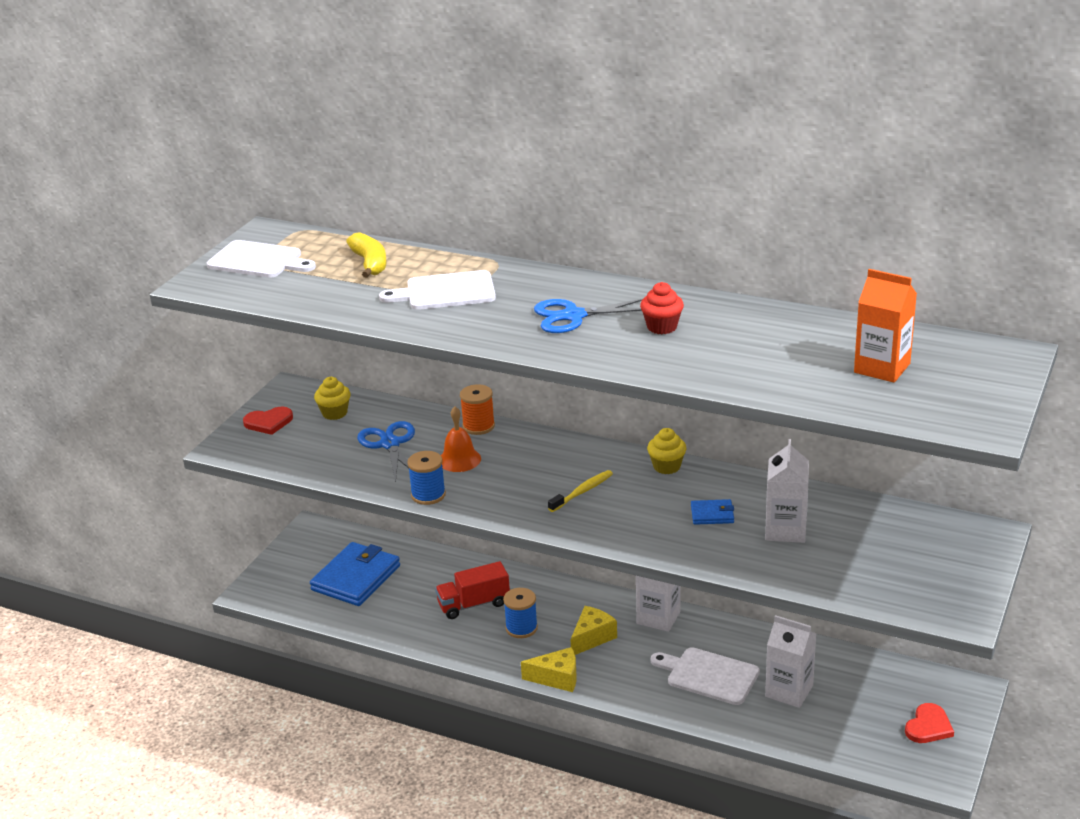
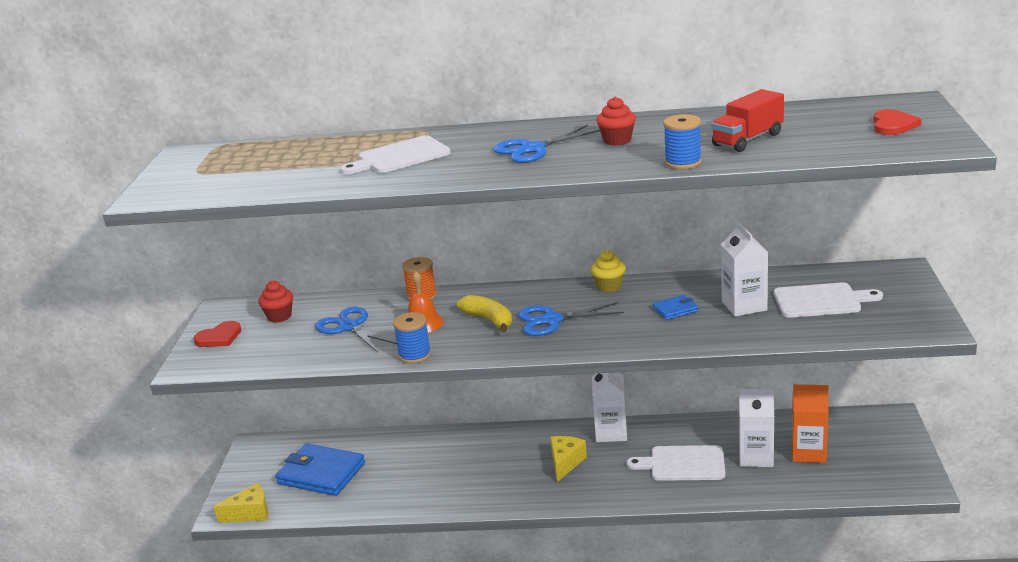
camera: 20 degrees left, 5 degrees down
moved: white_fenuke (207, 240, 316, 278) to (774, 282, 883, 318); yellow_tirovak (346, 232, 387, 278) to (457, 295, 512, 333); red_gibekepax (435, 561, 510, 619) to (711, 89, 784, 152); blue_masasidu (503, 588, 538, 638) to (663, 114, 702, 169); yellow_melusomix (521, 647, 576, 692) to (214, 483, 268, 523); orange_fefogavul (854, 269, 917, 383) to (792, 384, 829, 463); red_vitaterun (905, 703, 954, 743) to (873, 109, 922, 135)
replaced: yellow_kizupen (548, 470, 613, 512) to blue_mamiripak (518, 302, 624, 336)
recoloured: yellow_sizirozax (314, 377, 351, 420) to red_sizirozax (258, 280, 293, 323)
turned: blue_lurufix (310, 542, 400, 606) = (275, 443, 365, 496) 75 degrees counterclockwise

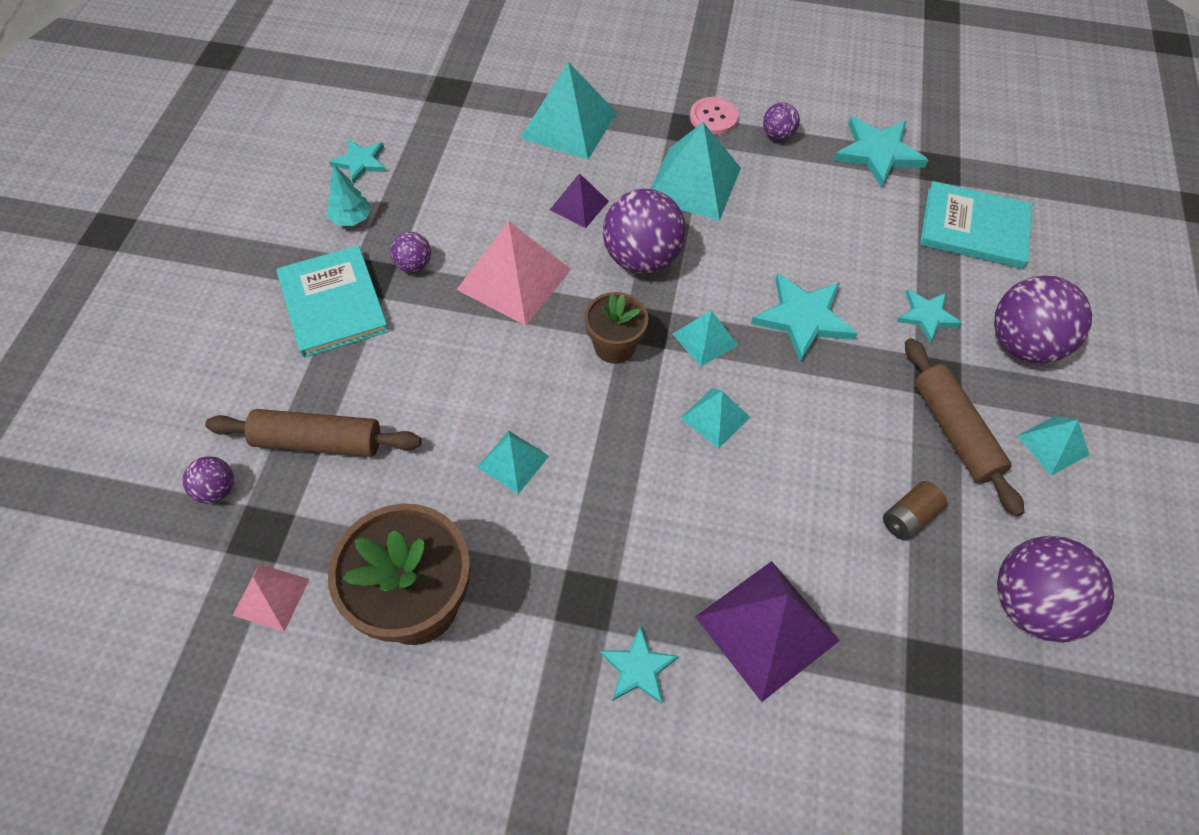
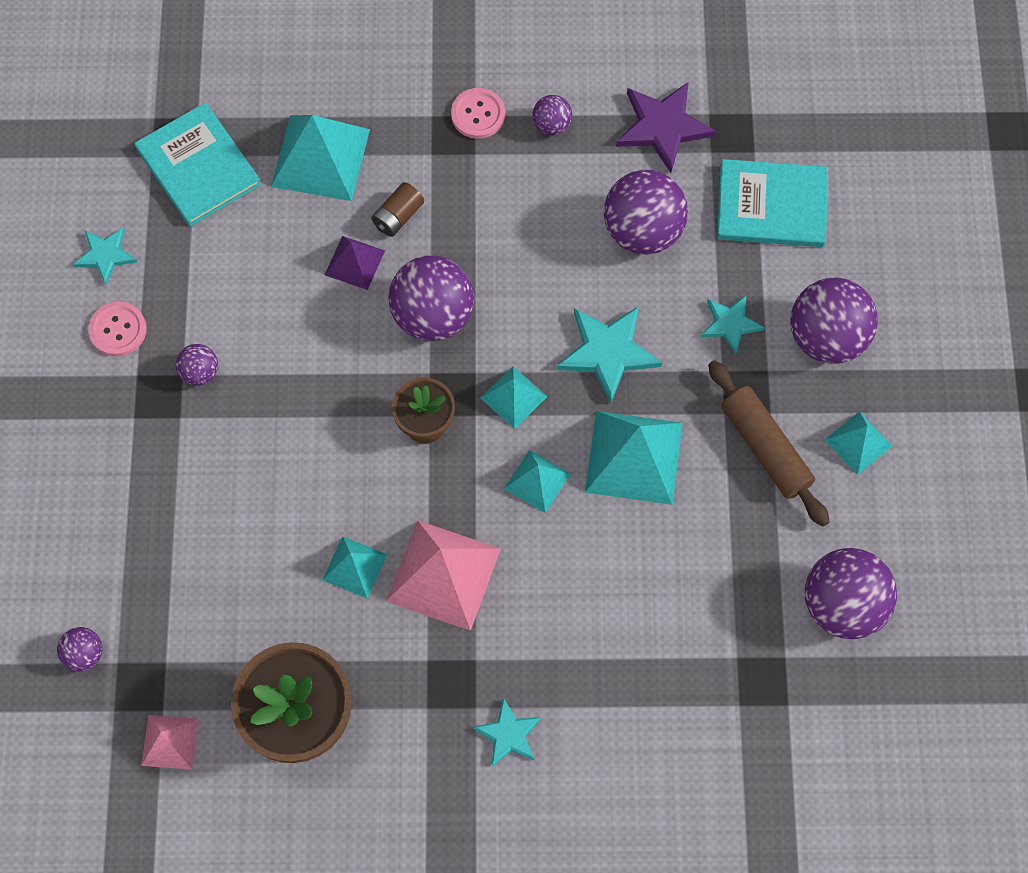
camera: 10 degrees left, 10 degrees up
removed: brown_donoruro (205, 409, 421, 457); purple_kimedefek (695, 561, 840, 702)
added: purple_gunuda (604, 170, 688, 254)
moved: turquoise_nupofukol (276, 245, 389, 358) to (135, 102, 261, 226); pink_kimedefek (456, 221, 571, 326) to (386, 520, 501, 631); turquoise_kimedefek (650, 122, 741, 221) to (585, 411, 683, 505); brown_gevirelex (883, 481, 947, 540) to (371, 182, 424, 237)
replaced: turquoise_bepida (327, 165, 371, 226) to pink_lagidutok (88, 302, 147, 356)
recoloured: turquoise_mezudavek (833, 117, 928, 188) to purple_mezudavek (616, 82, 716, 173)

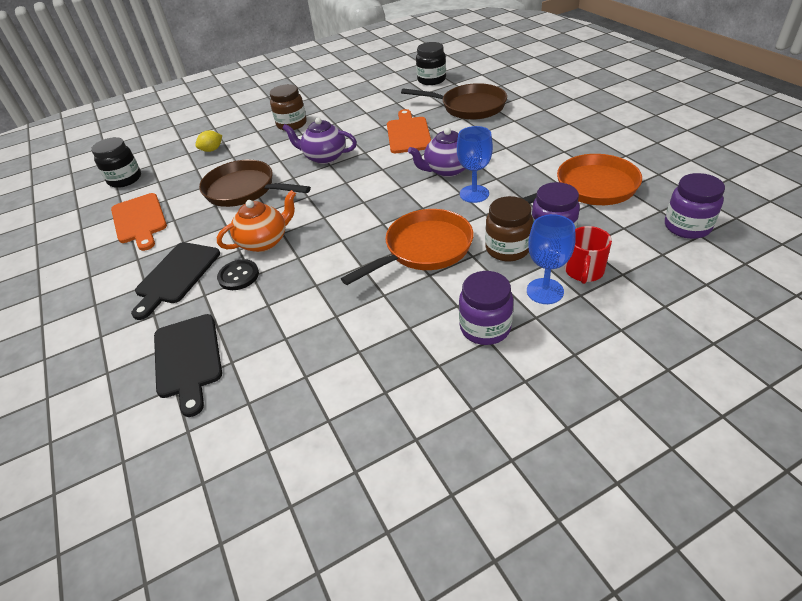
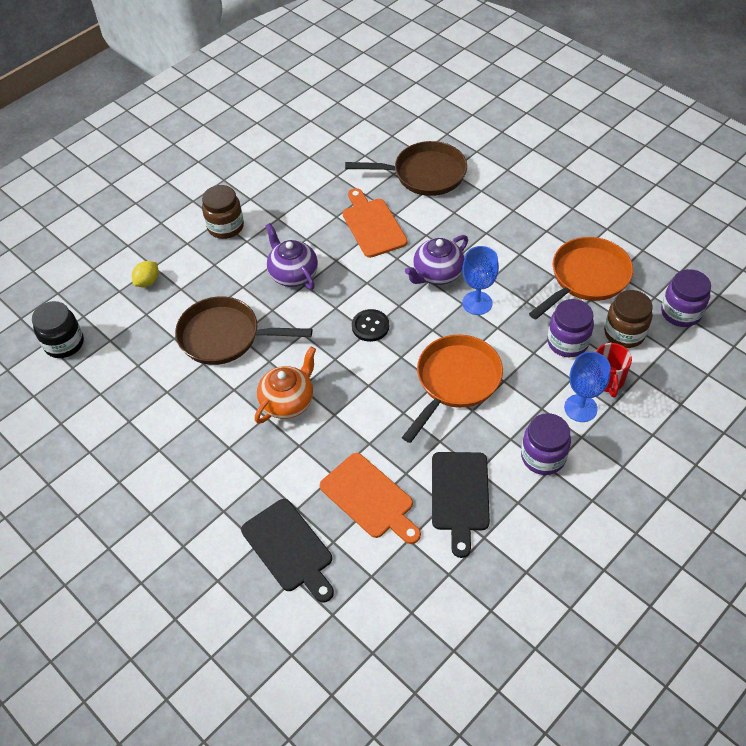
camera: 20 degrees left, 10 degrees up
removed: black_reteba (416, 42, 446, 85)
moved: orange_fenuke (111, 193, 167, 251) to (320, 453, 421, 544); black_fenuke (131, 242, 220, 320) to (432, 452, 490, 558); black_lagidutok (217, 259, 259, 290) to (352, 309, 389, 342); brown_reteba (485, 196, 533, 261) to (604, 290, 653, 348)
turned: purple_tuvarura (282, 118, 357, 164) = (265, 223, 318, 290) 60 degrees clockwise

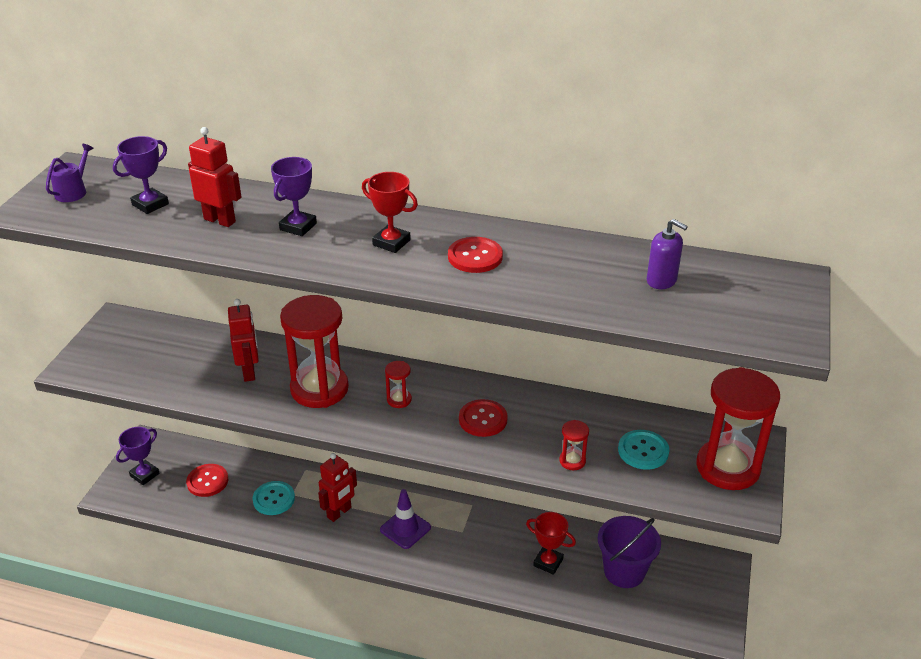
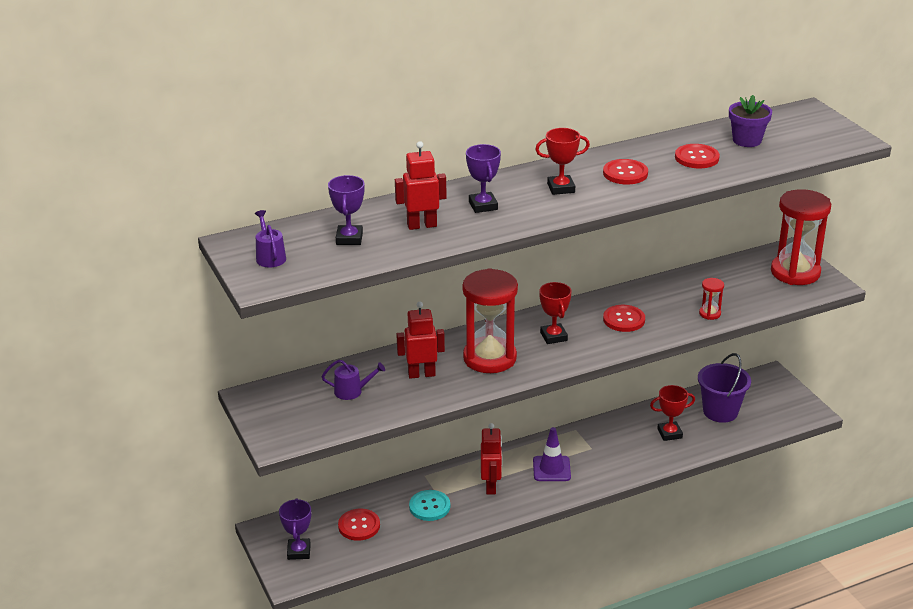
camera: 40 degrees left, 5 degrees down
removed: turquoise_lagidutok (618, 430, 669, 470)
added: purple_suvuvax (322, 360, 385, 400); red_lagidutok (675, 144, 720, 168)
replaced: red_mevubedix (385, 361, 412, 408) to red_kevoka (539, 282, 571, 344); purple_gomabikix (647, 219, 688, 289) to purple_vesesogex (729, 95, 772, 147)
turned: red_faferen (228, 299, 259, 382) = (396, 302, 445, 379) 45 degrees counterclockwise

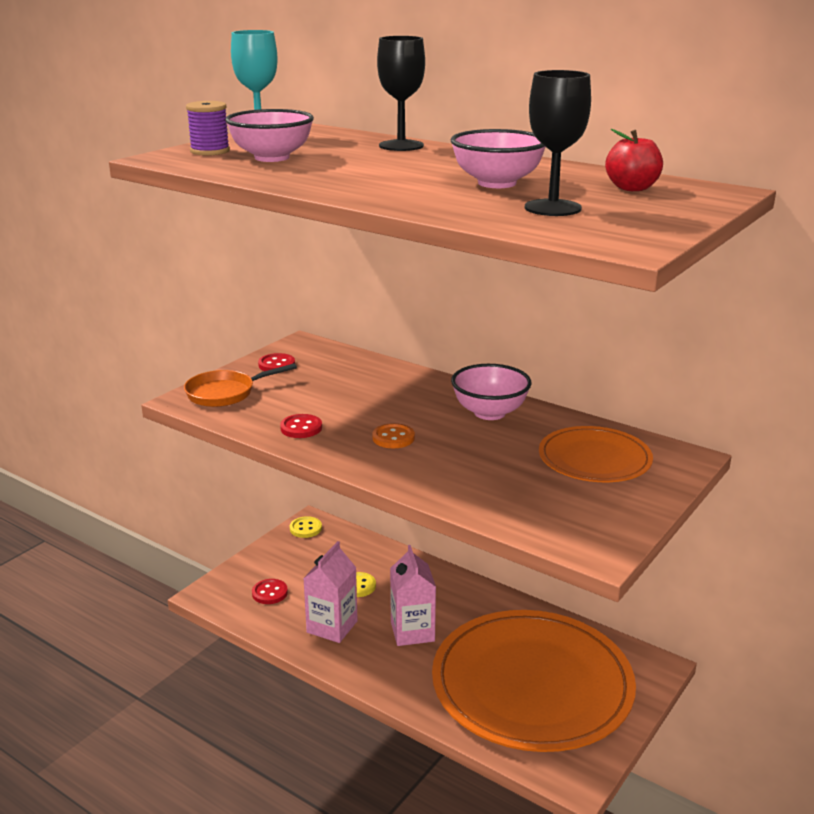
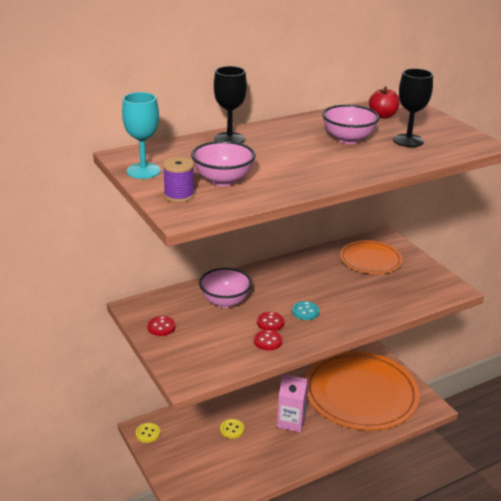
camera: 65 degrees left, 5 degrees up
removed: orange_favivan (184, 363, 297, 407); pink_fefogavul (303, 541, 358, 643)
moved: red_lagidutok (252, 579, 288, 604) to (257, 312, 285, 331); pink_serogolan (451, 364, 532, 420) to (199, 268, 252, 308)
recoloured: orange_lagidutok (372, 423, 415, 448) to turquoise_lagidutok (292, 301, 319, 320)

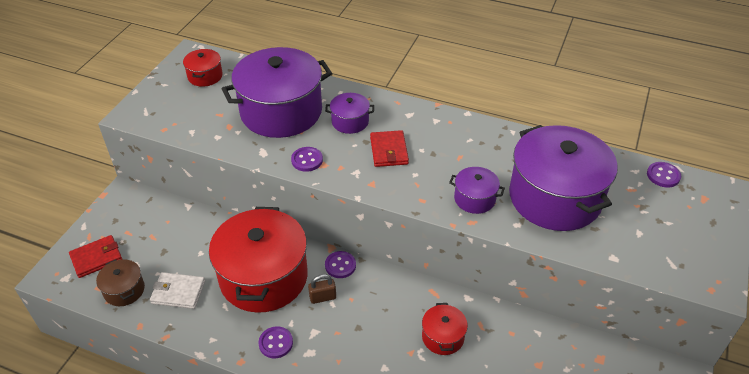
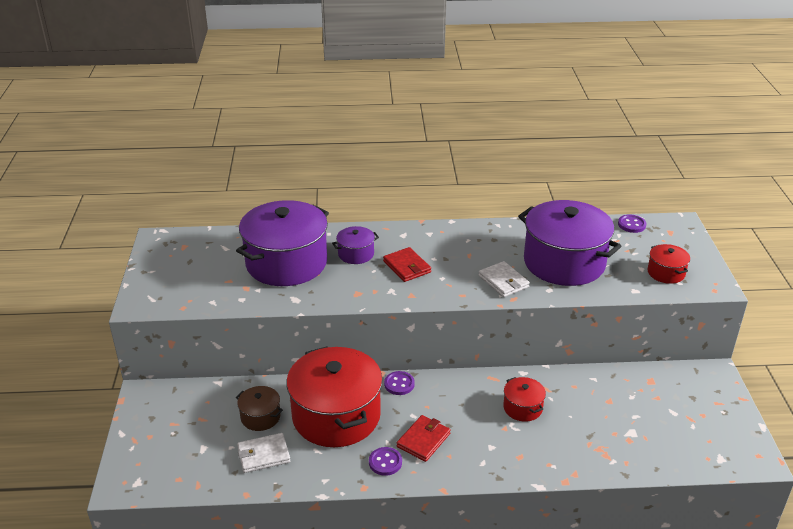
camera: 25 degrees left, 10 degrees down
removed: purple_lagidutok (291, 147, 323, 172); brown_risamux (308, 274, 336, 304)
moved: red_lurufix (69, 235, 122, 278) to (397, 415, 451, 462); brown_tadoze (96, 259, 145, 306) to (236, 386, 283, 431); red_tadoze (183, 49, 223, 87) to (647, 244, 690, 284)
replaced: purple_tadoze (449, 167, 505, 214) to white_lurufix (479, 261, 530, 297)

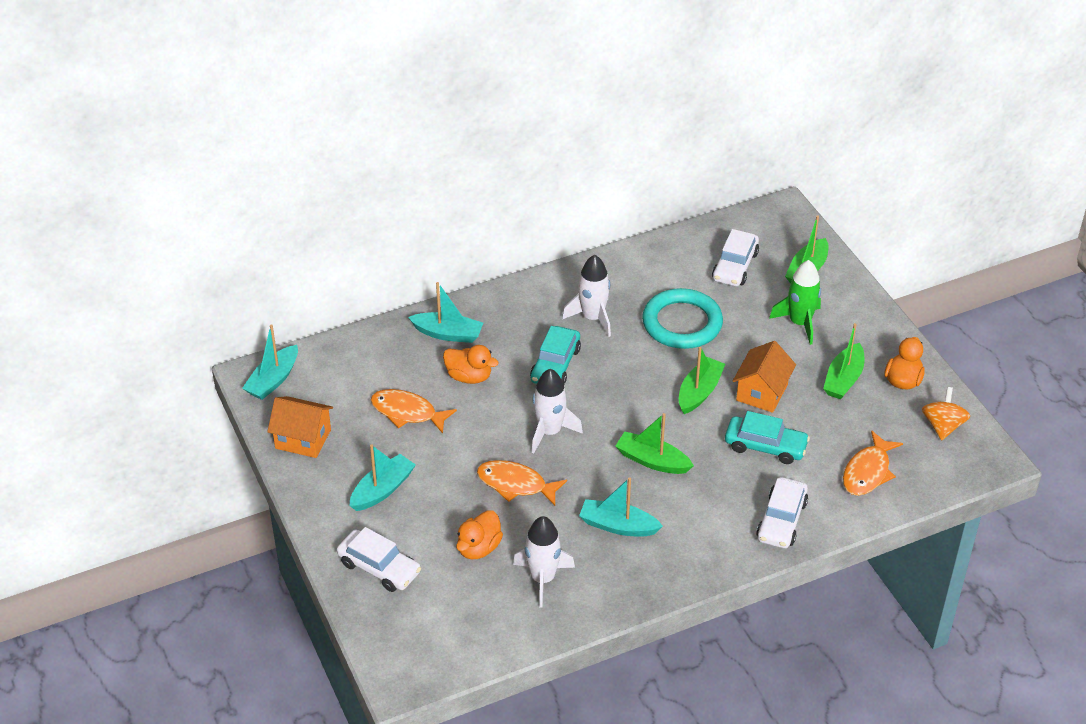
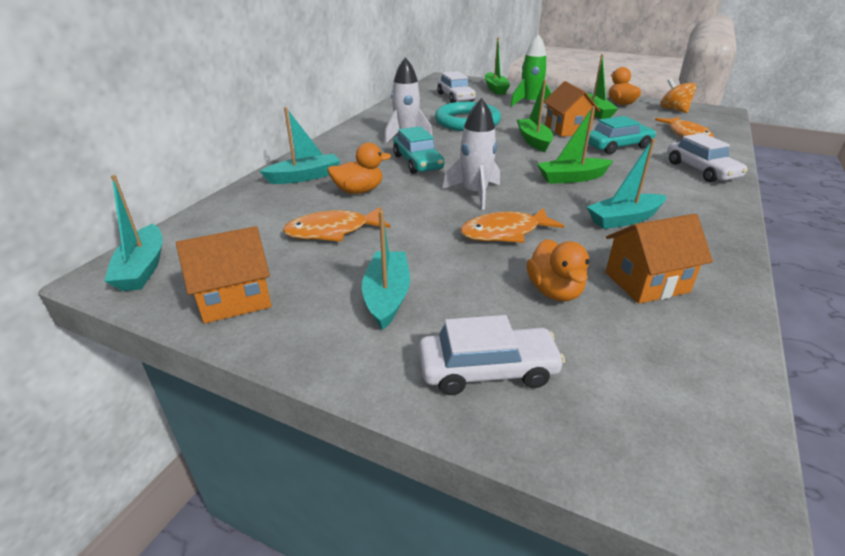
camera: 40 degrees left, 10 degrees down
replaced: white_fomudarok (513, 516, 575, 607) to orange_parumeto (605, 214, 713, 304)

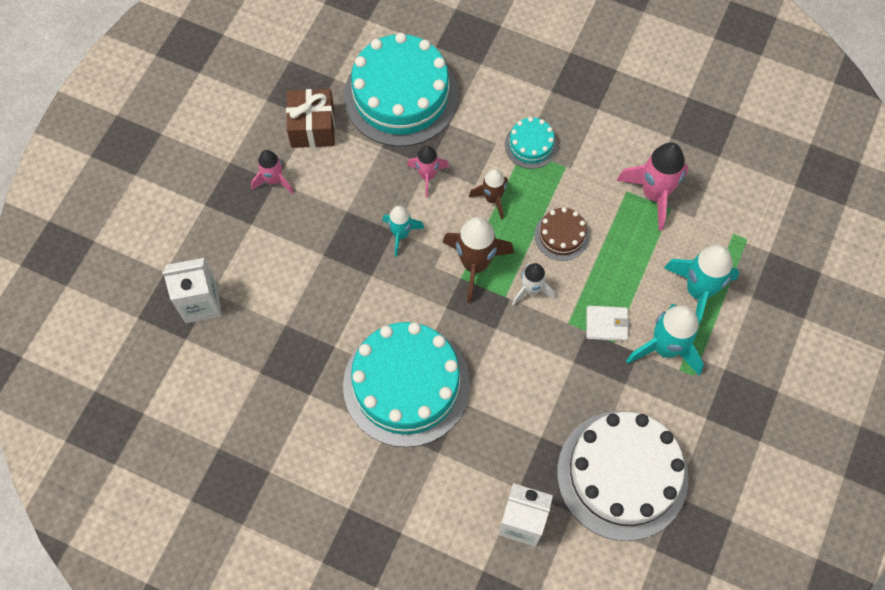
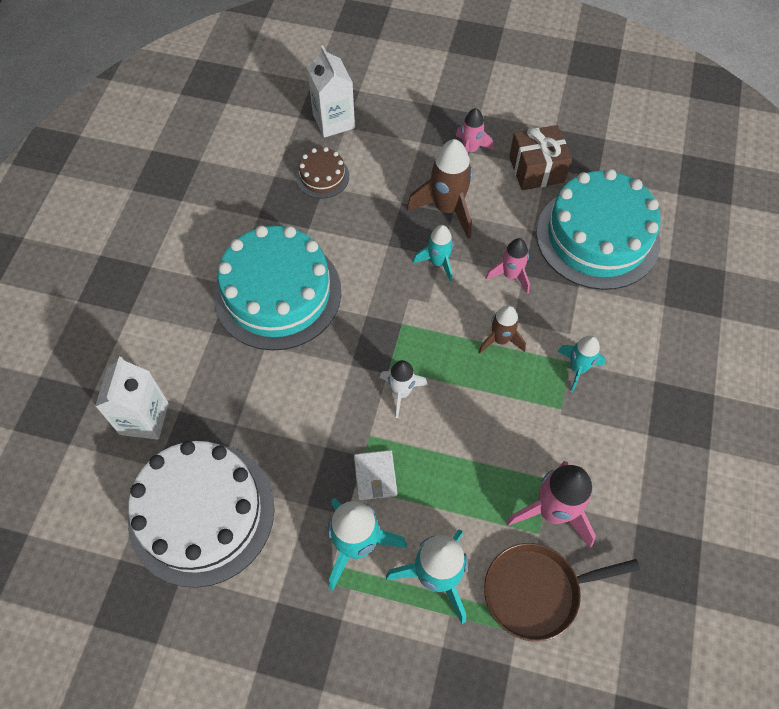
camera: 80 degrees right, 5 degrees down
added: brown_favivan (484, 543, 640, 642)
moved: brown_fomudarok (442, 217, 514, 303) to (407, 139, 473, 239); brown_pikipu (534, 207, 589, 261) to (296, 147, 349, 198)
replaced: turquoise_pikipu (505, 117, 558, 169) to turquoise_fomudarok (557, 335, 606, 393)

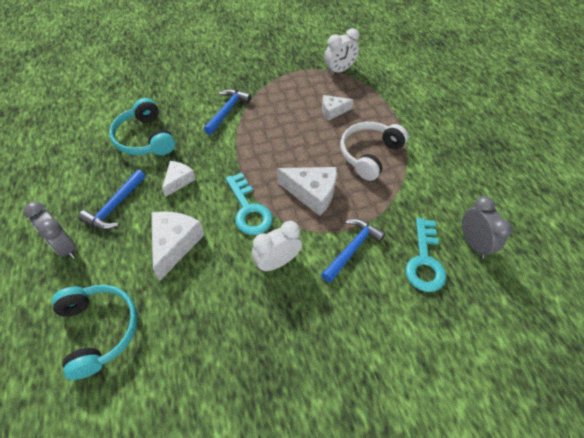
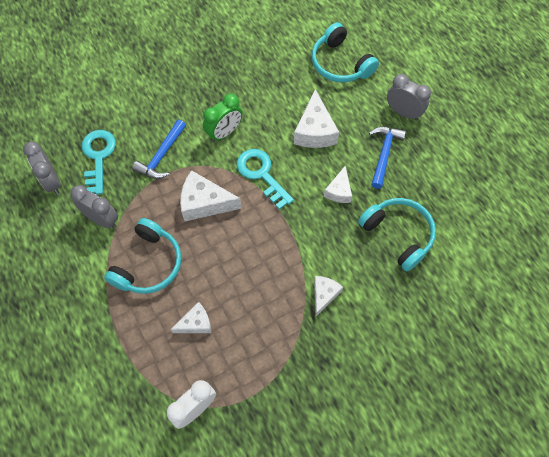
camera: 170 degrees right, 10 degrees up
added: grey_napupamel (70, 185, 118, 228)
replaced: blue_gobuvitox (204, 89, 251, 135) to white_melusomix (314, 276, 343, 316)
recoloured: white_napupamel (252, 221, 302, 271) to green_napupamel (203, 93, 243, 142); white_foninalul (340, 122, 408, 181) to turquoise_foninalul (104, 218, 182, 294)

